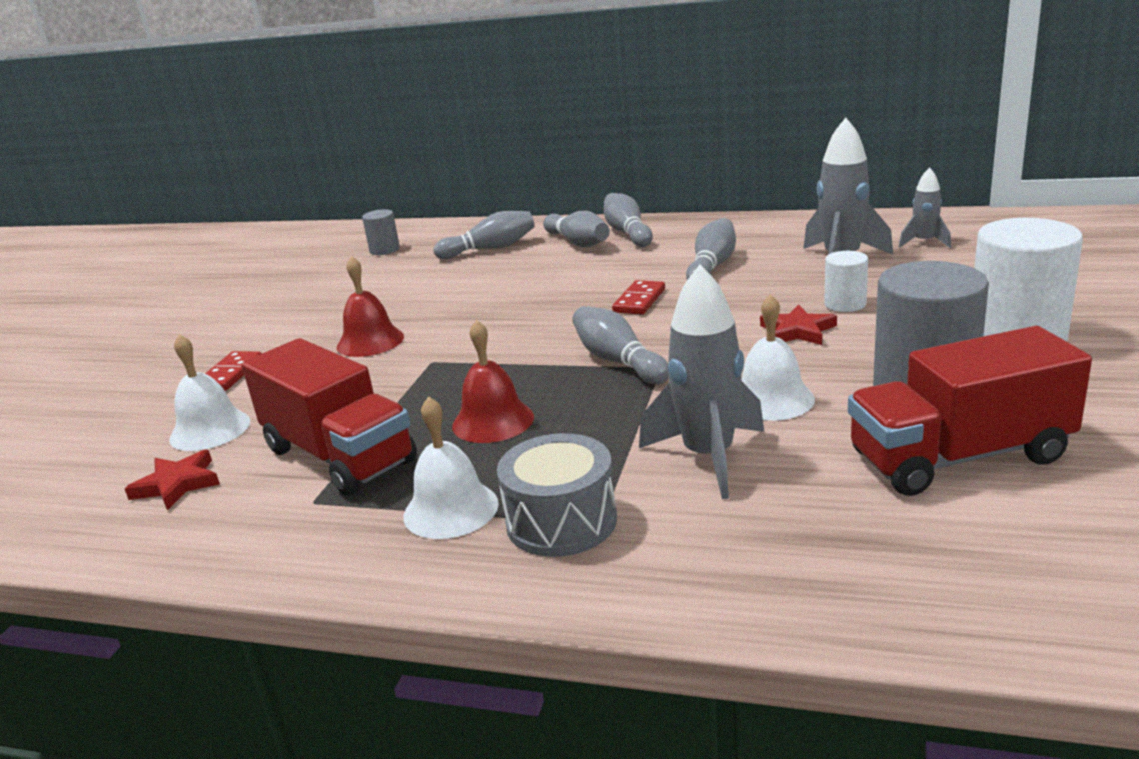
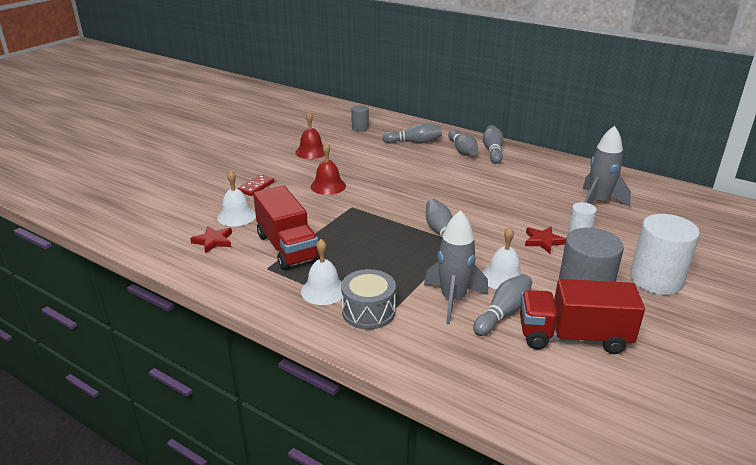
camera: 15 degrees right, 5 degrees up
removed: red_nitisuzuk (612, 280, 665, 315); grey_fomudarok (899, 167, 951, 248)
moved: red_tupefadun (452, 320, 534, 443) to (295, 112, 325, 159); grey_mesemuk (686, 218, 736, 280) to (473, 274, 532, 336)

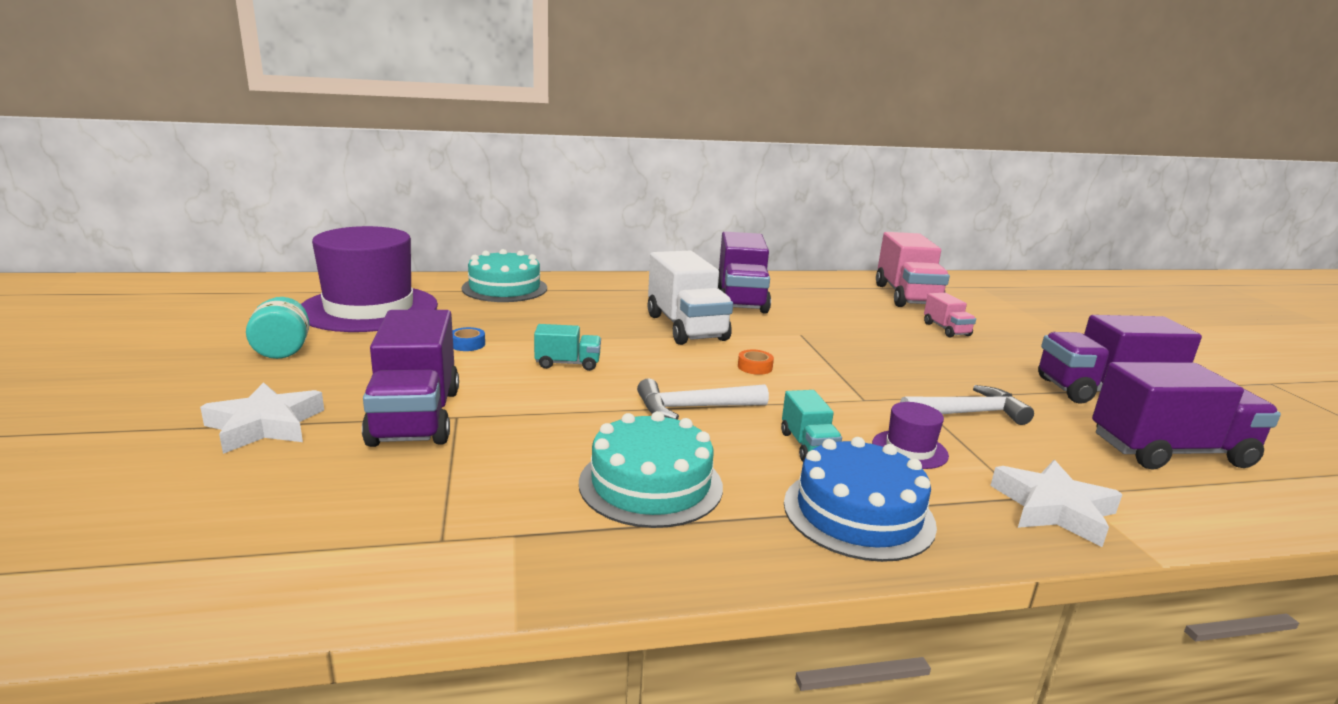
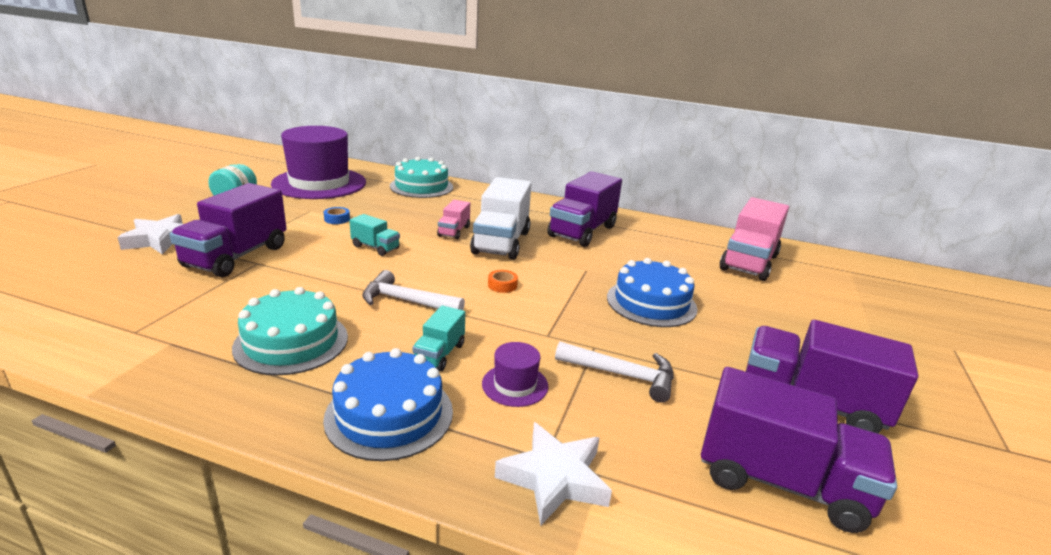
camera: 30 degrees right, 5 degrees up
added: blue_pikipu (607, 258, 697, 327)
moved: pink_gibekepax (924, 293, 976, 337) to (437, 200, 470, 240)

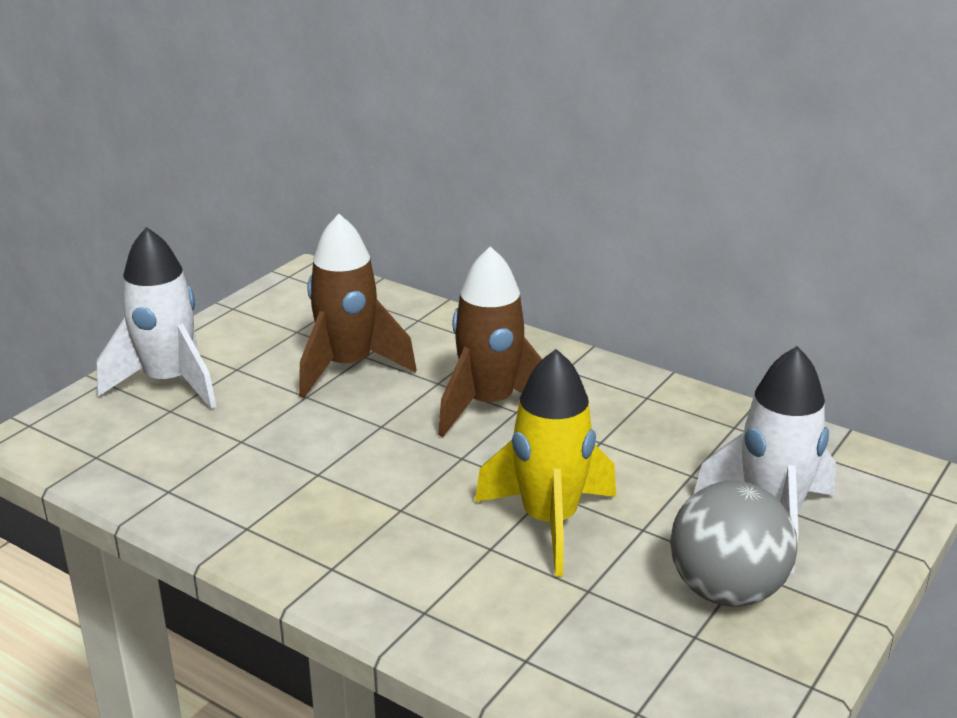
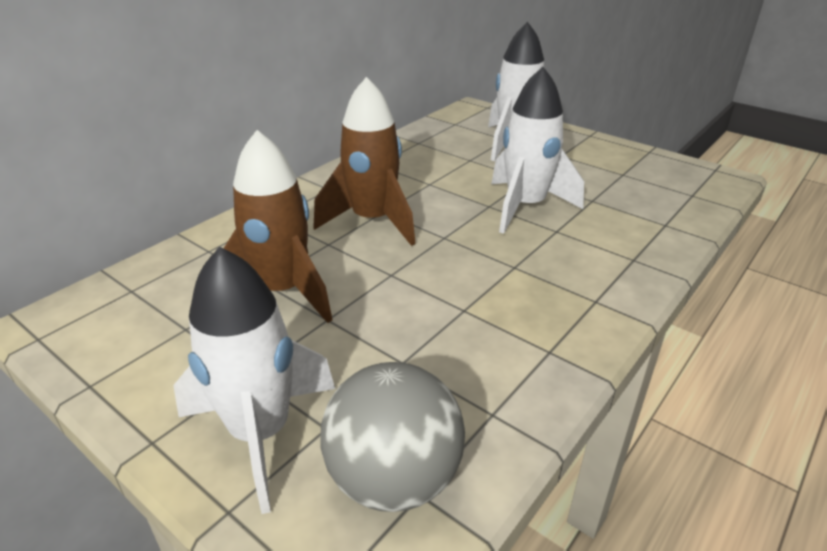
camera: 85 degrees left, 5 degrees up
moved: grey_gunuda (670, 481, 797, 607) to (320, 362, 465, 512)
recoloured: yellow_fomudarok (475, 349, 616, 577) to white_fomudarok (491, 67, 584, 234)

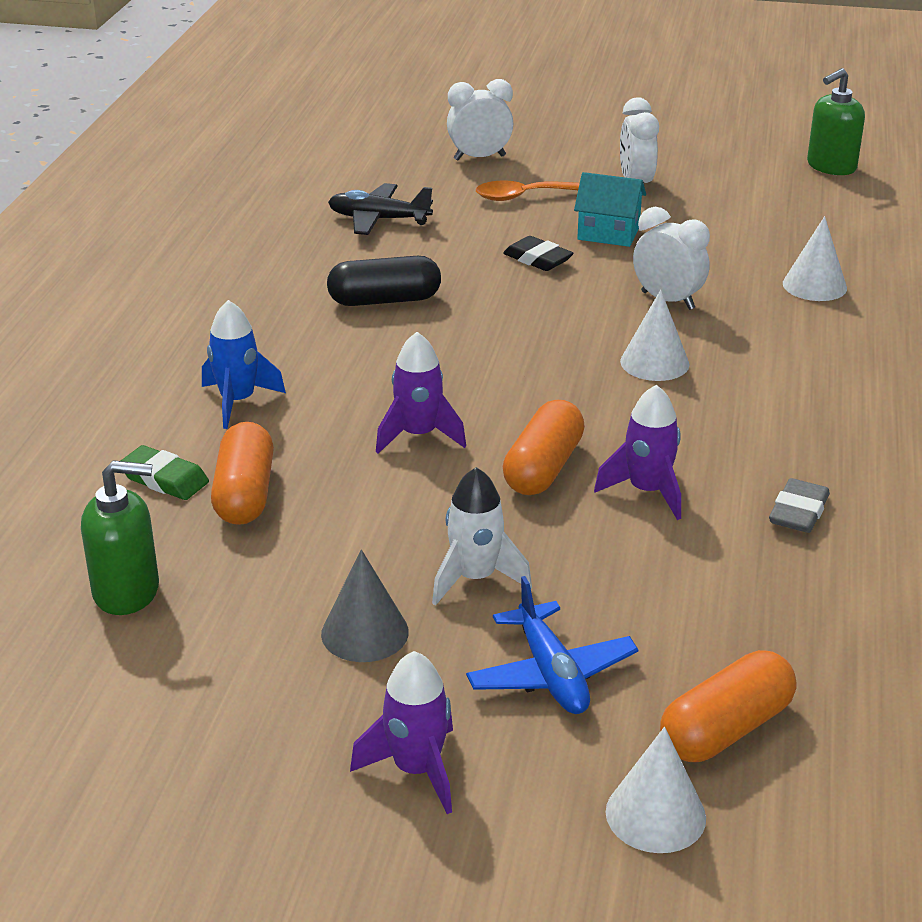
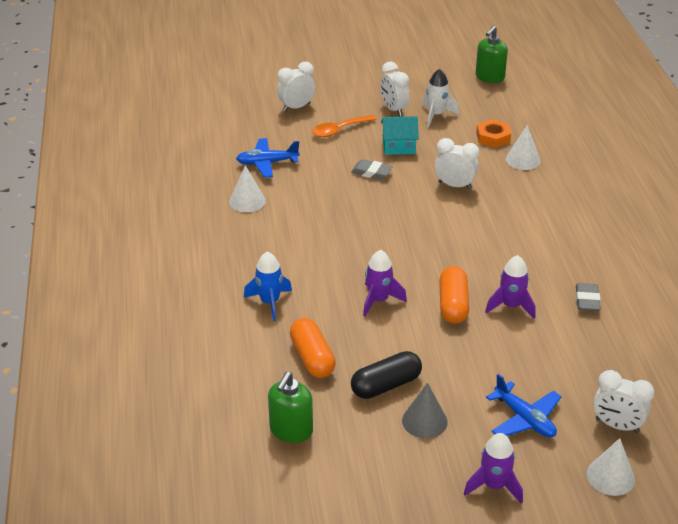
camera: 20 degrees left, 5 degrees up
removed: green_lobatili (121, 445, 209, 500)
added: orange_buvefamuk (476, 119, 511, 148)
moved: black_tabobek (327, 256, 441, 306) to (351, 351, 422, 399); white_fomudarok (432, 467, 532, 606) to (422, 69, 459, 127); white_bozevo (620, 290, 690, 381) to (229, 165, 266, 212)
replaced: orange_tabobek (660, 650, 796, 762) to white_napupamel (593, 370, 654, 433)
recoloured: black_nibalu (328, 183, 433, 235) to blue_nibalu (236, 138, 300, 178); black_lobatili (503, 236, 574, 271) to grey_lobatili (351, 159, 393, 180)
turned: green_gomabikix (81, 460, 159, 615) = (268, 372, 313, 443) 135 degrees clockwise

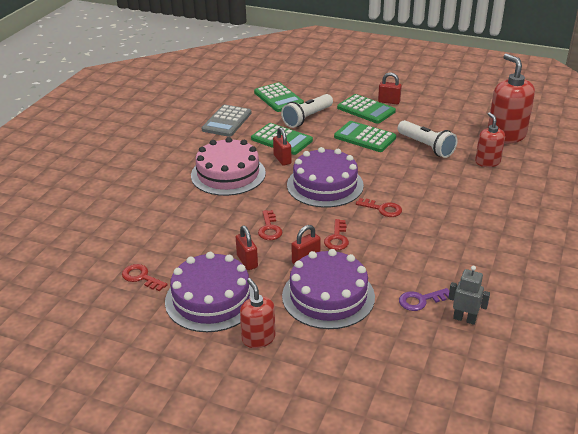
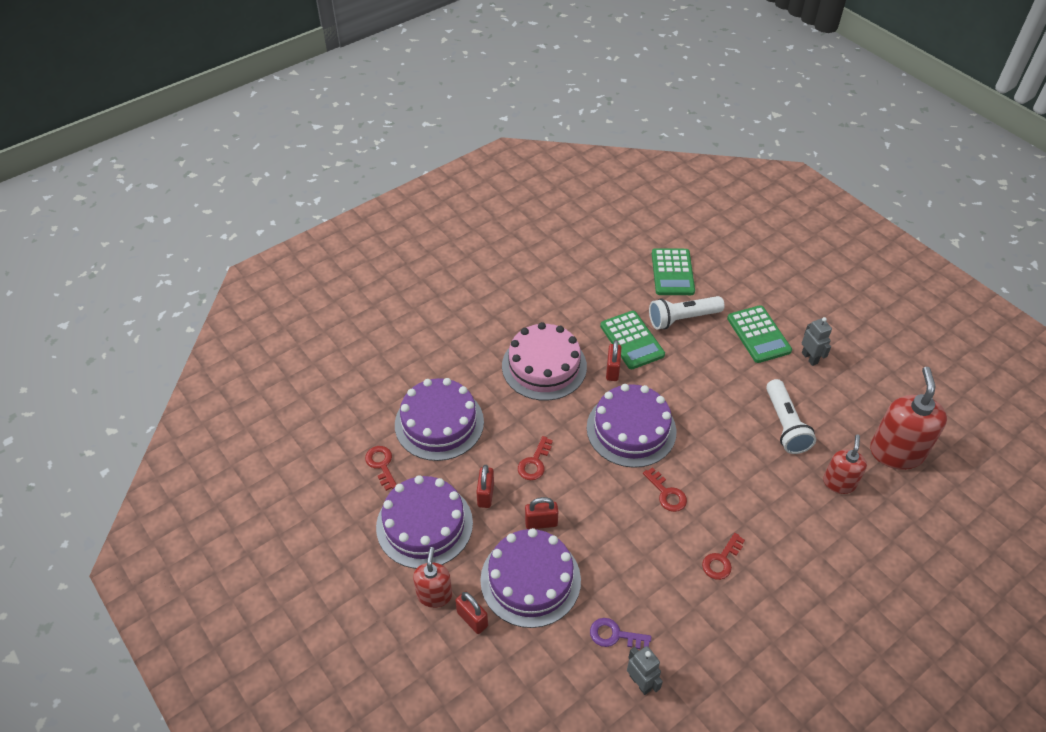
camera: 30 degrees right, 15 degrees up
removed: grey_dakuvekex (202, 105, 251, 137); green_dakuvekex (334, 121, 396, 152)
added: purple_pikipu (395, 378, 484, 461); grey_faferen (802, 317, 832, 366)
moved: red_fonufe (324, 219, 349, 250) to (702, 533, 745, 580); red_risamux (378, 72, 402, 104) to (455, 591, 488, 634)

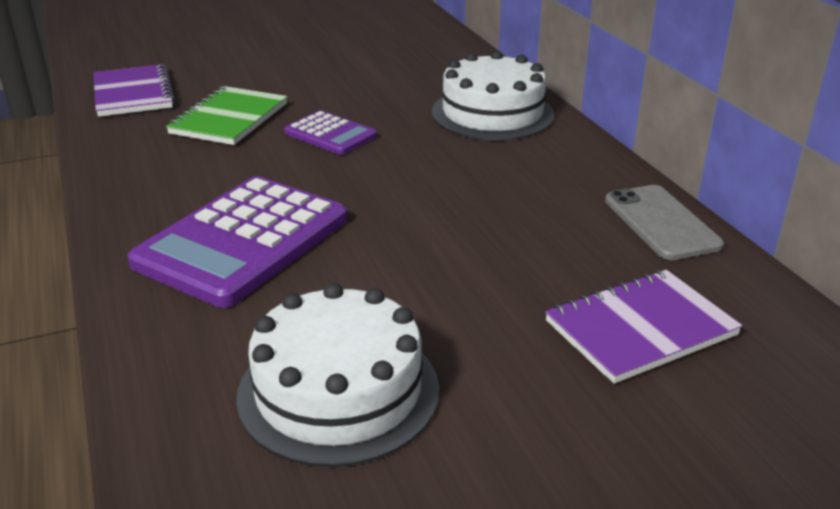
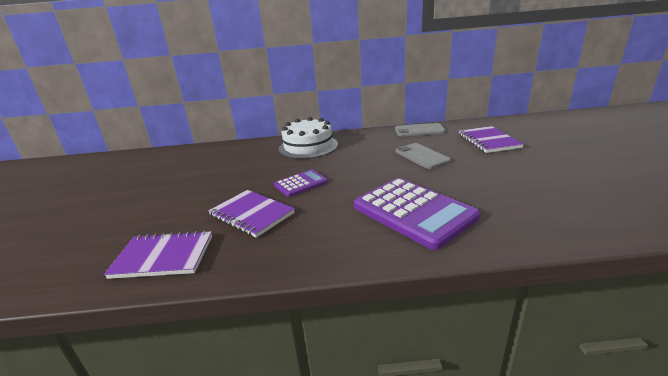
camera: 70 degrees left, 5 degrees down
removed: white_pikipu (236, 283, 439, 467)
added: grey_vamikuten (395, 143, 451, 169)
recoloured: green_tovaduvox (166, 86, 287, 145) to purple_tovaduvox (208, 190, 295, 238)

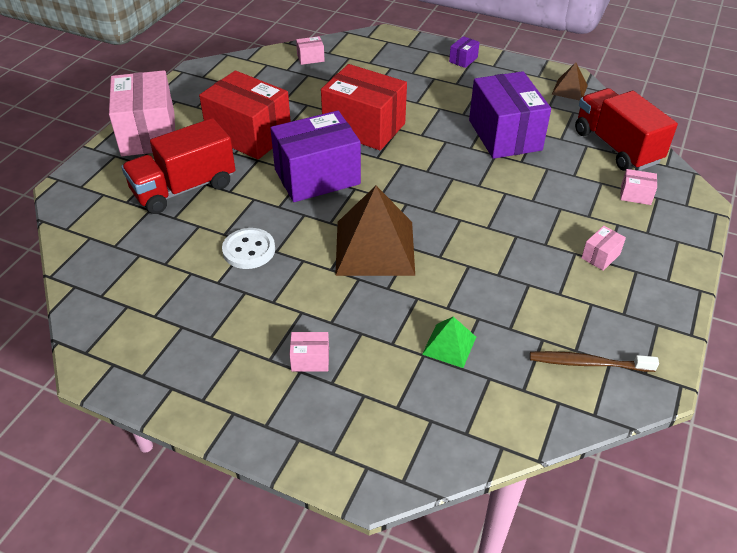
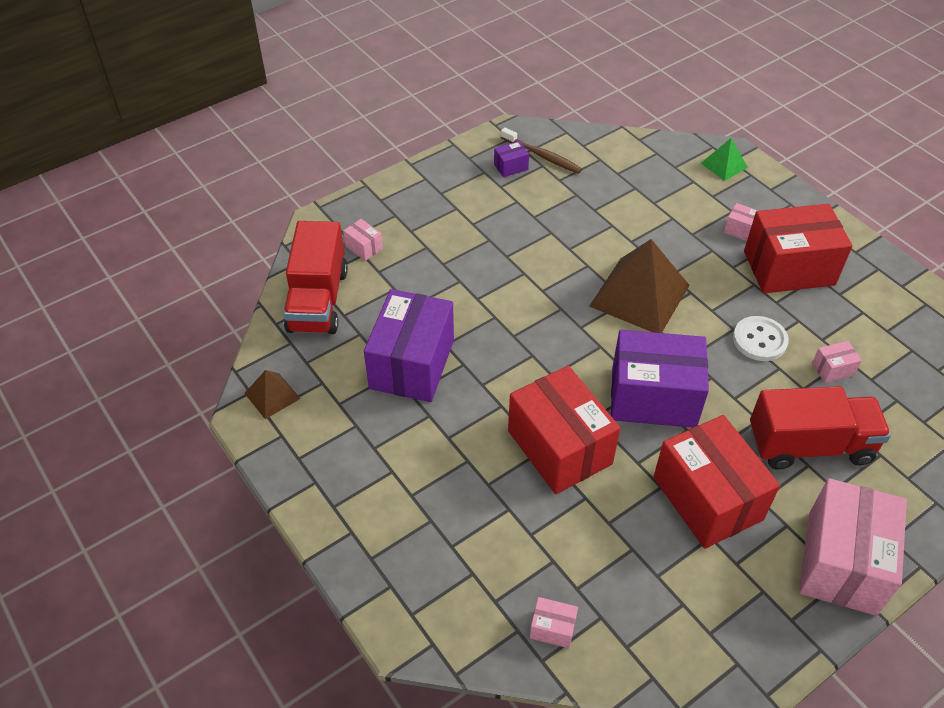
camera: 150 degrees left, 5 degrees up
added: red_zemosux (744, 204, 853, 293)
moved: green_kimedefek (422, 317, 476, 368) to (701, 138, 748, 181); purple_zemosux (449, 36, 480, 68) to (494, 141, 529, 177); pink_zemosux (581, 226, 626, 271) to (812, 341, 862, 383)

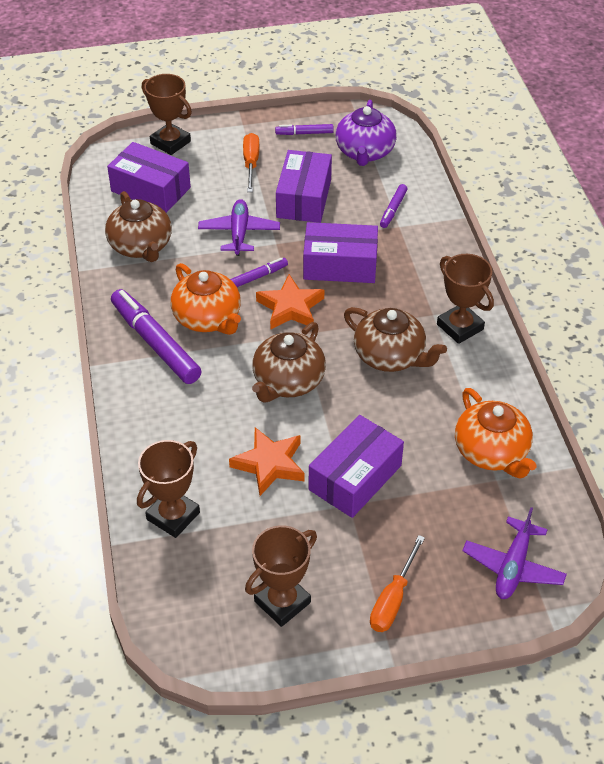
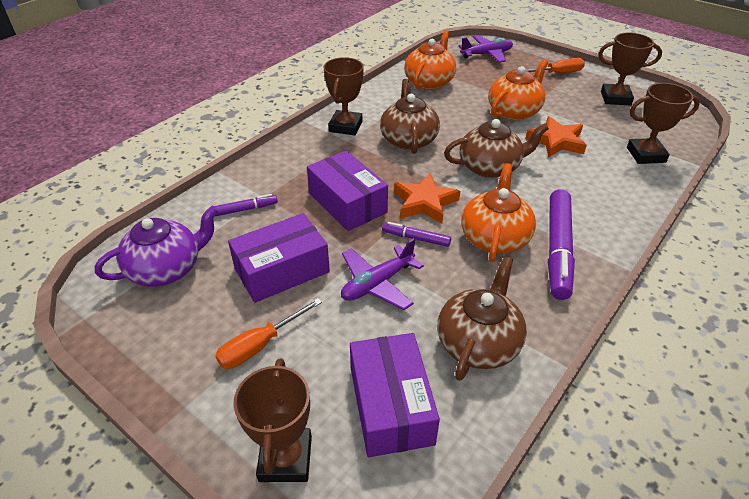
camera: 130 degrees left, 5 degrees down
removed: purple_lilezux (275, 124, 334, 135)
replaced: purple_zemosux (309, 415, 404, 518) to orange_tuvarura (488, 59, 548, 120)

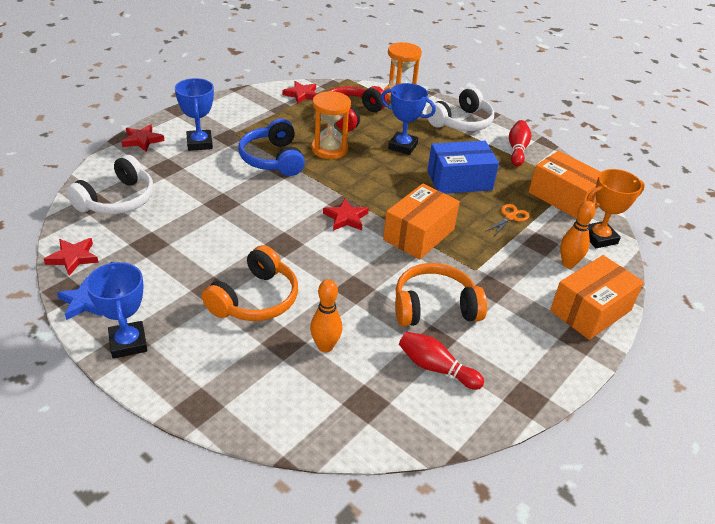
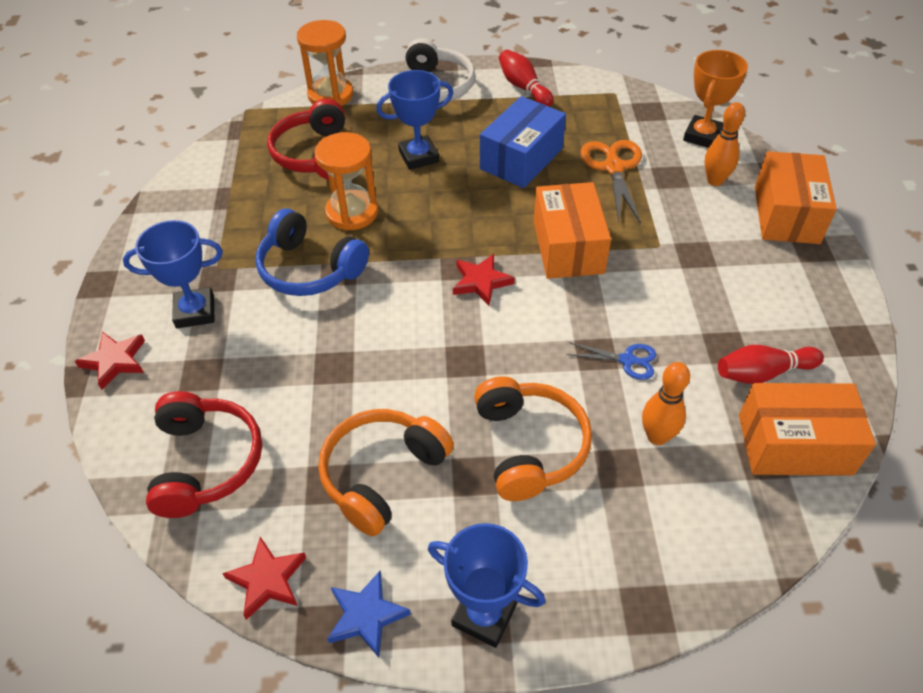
camera: 40 degrees left, 10 degrees up
removed: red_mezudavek (283, 81, 317, 104)
added: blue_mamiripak (567, 342, 656, 380)
moved: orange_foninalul (395, 263, 487, 326) to (318, 409, 454, 536); orange_zemosux (529, 151, 601, 219) to (739, 383, 876, 476)
recoloured: white_foninalul (66, 155, 154, 214) to red_foninalul (146, 391, 262, 518)
turned: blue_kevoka (175, 78, 214, 151) = (123, 220, 223, 328) 45 degrees counterclockwise
resized: orange_mamiripak (485, 204, 529, 236) = (580, 140, 642, 224) x1.71

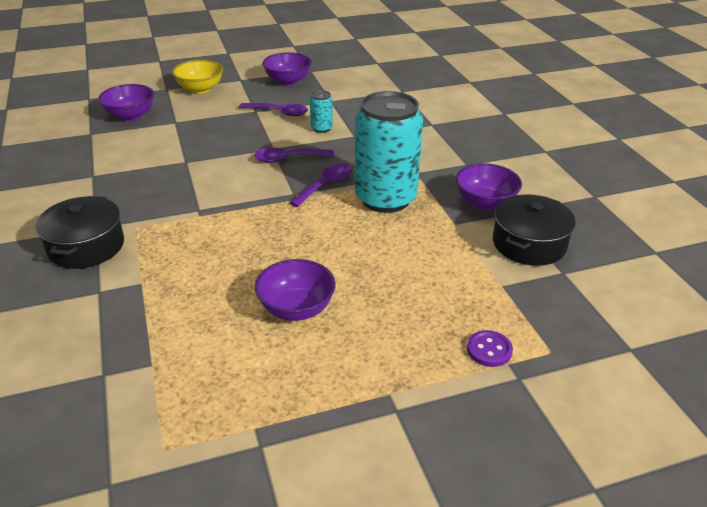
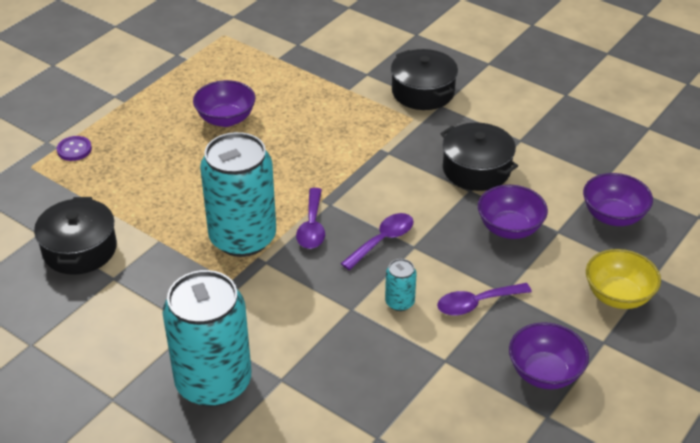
camera: 145 degrees right, 5 degrees up
added: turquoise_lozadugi (163, 270, 251, 407); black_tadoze (440, 122, 518, 191)
moved: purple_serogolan (456, 163, 522, 210) to (478, 185, 548, 239)

